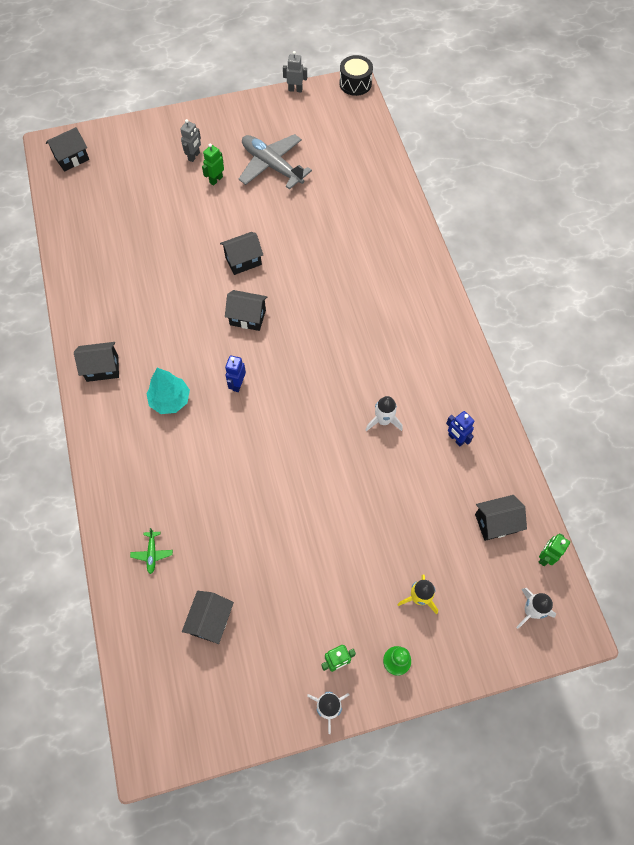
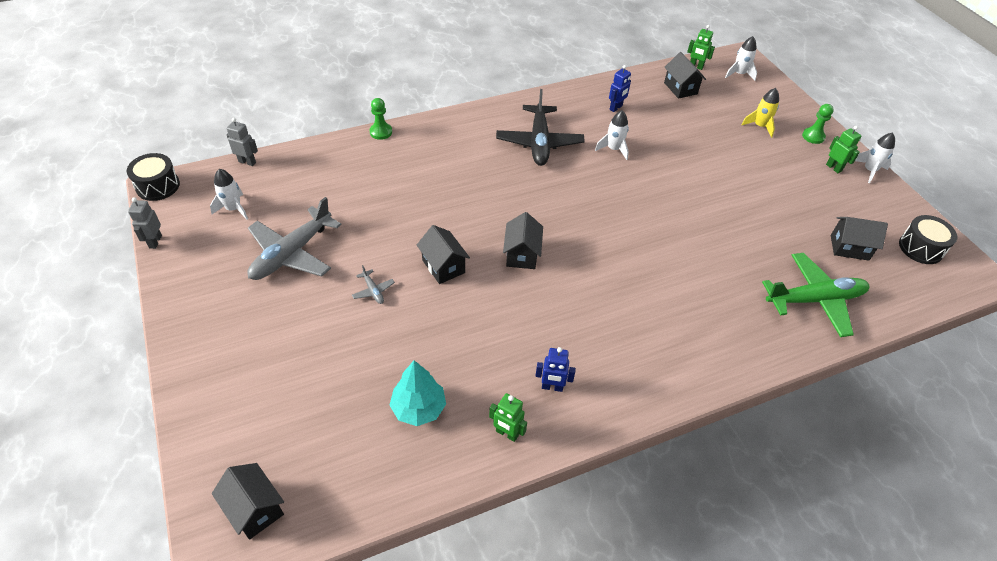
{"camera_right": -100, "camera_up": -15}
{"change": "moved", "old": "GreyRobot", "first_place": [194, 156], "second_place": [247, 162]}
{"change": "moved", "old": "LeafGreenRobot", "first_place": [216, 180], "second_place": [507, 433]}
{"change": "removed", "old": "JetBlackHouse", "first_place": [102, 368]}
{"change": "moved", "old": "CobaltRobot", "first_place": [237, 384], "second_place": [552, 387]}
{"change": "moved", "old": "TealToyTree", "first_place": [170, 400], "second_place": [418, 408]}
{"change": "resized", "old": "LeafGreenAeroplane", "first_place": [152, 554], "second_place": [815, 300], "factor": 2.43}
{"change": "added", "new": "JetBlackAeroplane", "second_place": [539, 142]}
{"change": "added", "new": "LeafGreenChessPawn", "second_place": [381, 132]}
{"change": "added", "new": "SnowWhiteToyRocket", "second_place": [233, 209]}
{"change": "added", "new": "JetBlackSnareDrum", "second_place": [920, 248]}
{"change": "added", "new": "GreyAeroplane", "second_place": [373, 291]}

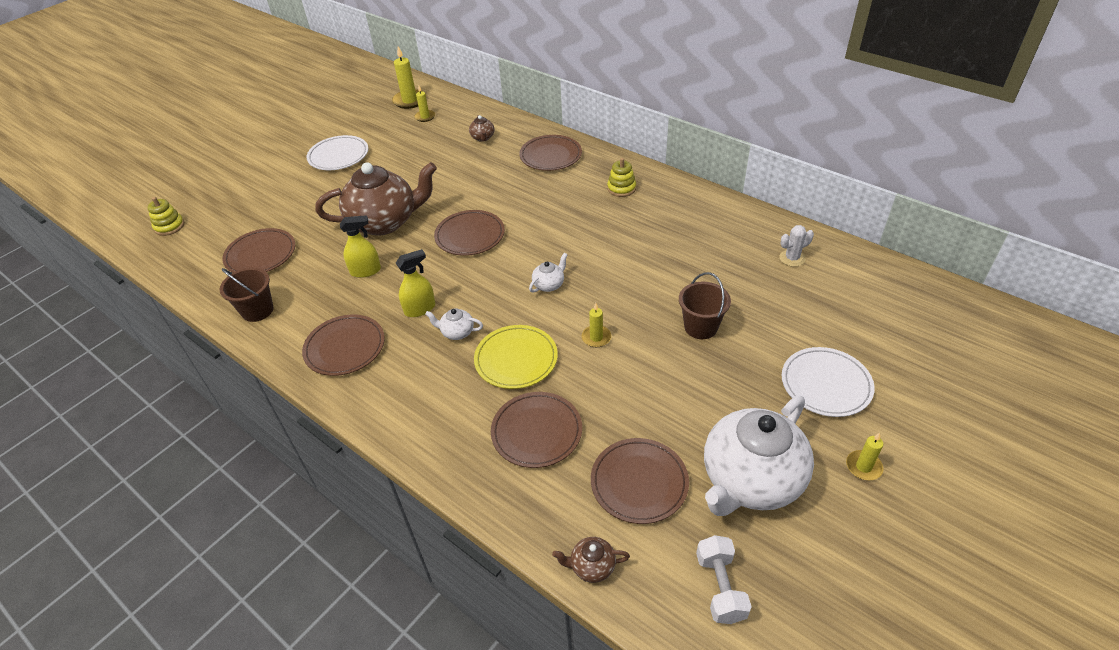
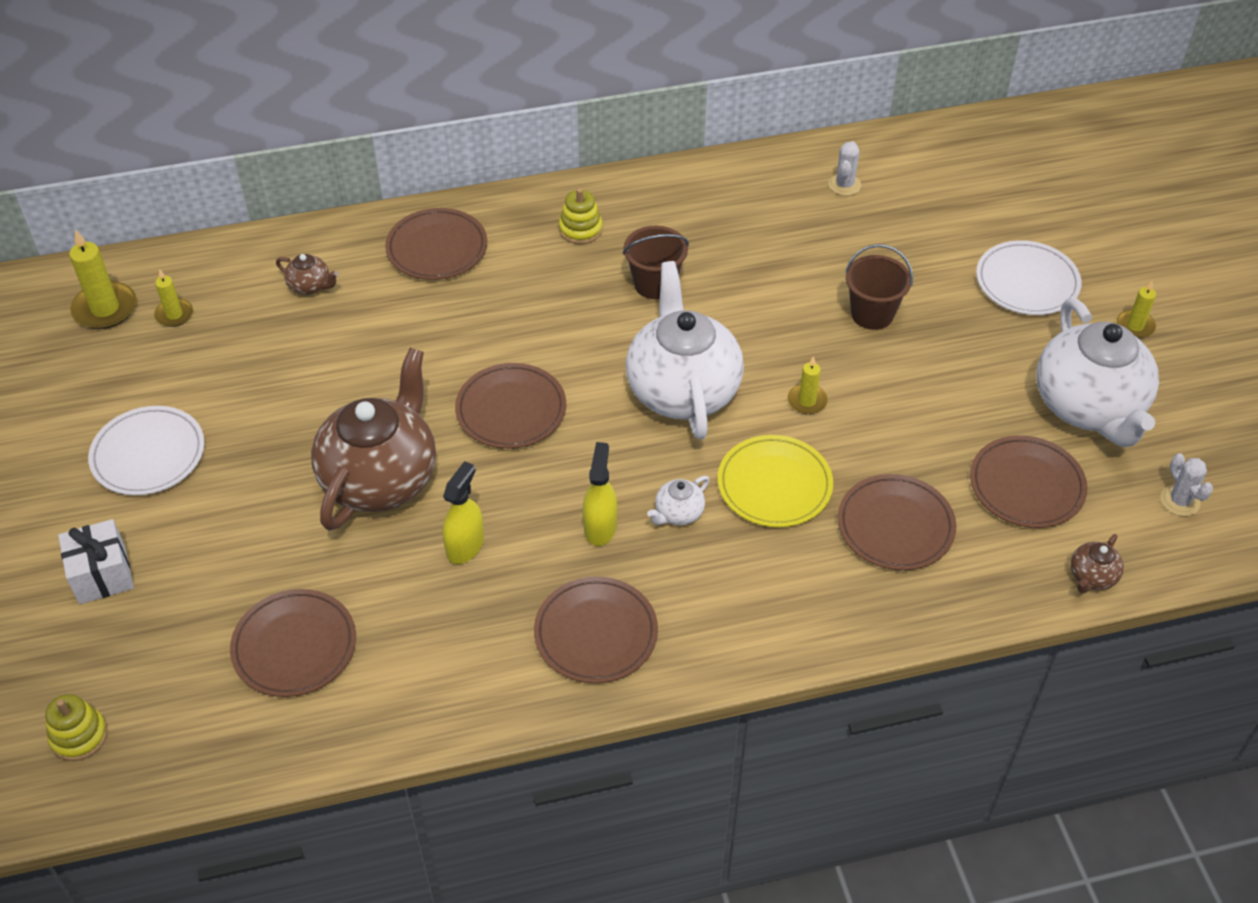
{"camera_right": -55, "camera_up": 5}
{"change": "resized", "old": "SnowWhiteTeapot", "first_place": [549, 285], "second_place": [682, 390], "factor": 2.49}
{"change": "moved", "old": "BrownSandBucket", "first_place": [257, 310], "second_place": [655, 284]}
{"change": "replaced", "old": "SnowWhiteDumbbell", "new": "SnowWhitePricklyPlant", "first_place": [720, 587], "second_place": [1179, 501]}
{"change": "added", "new": "SnowWhiteWrappedGift", "second_place": [102, 575]}

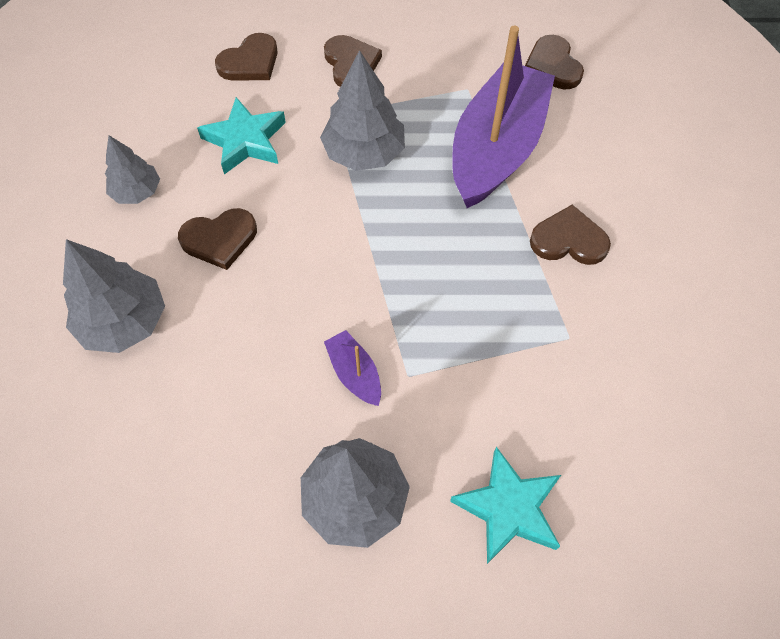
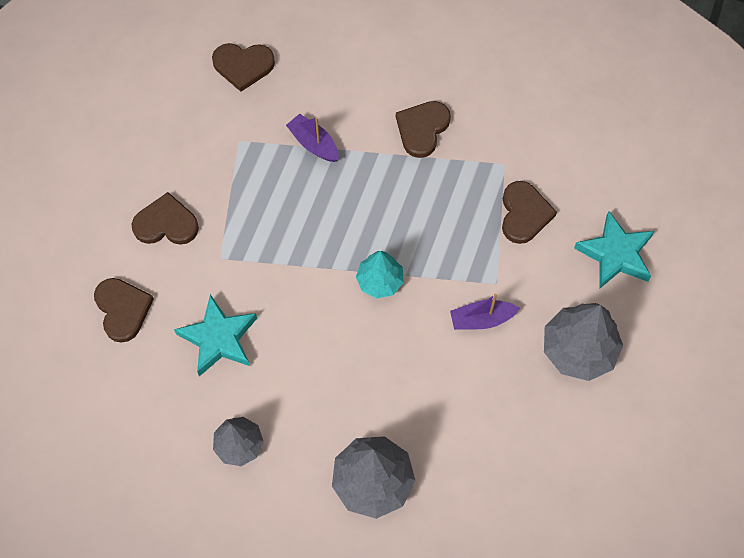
{"camera_right": -70, "camera_up": 5}
{"change": "resized", "old": "RoyalPurpleSailboat", "first_place": [497, 148], "second_place": [313, 143], "factor": 0.41}
{"change": "removed", "old": "GreyToyTree", "first_place": [364, 153]}
{"change": "moved", "old": "BrownHeartShape", "first_place": [219, 239], "second_place": [524, 214]}
{"change": "added", "new": "TealToyTree", "second_place": [380, 281]}

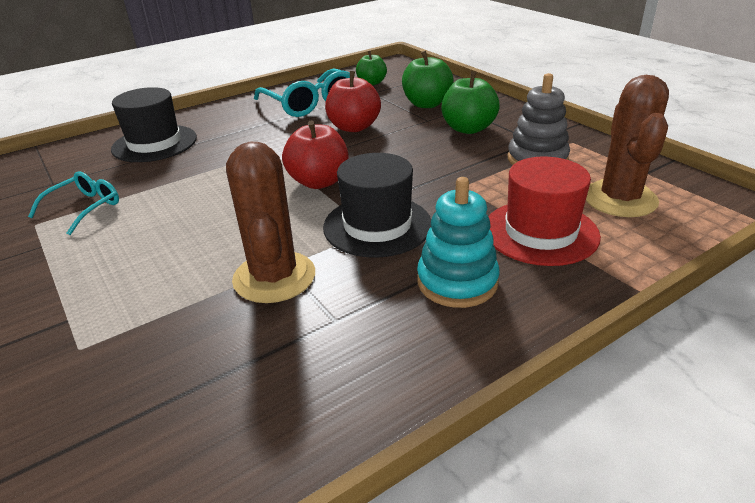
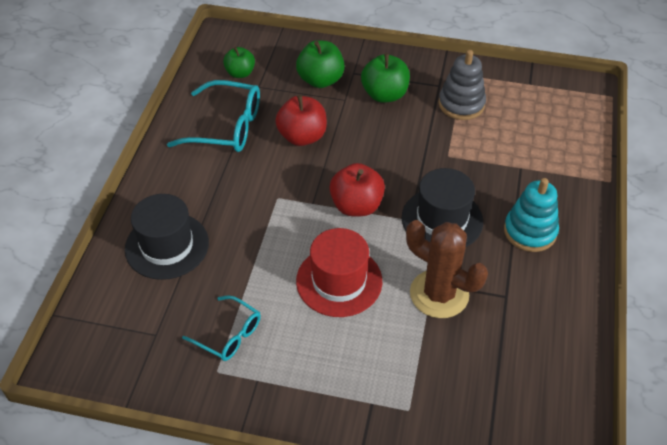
{"camera_right": -45, "camera_up": 15}
{"change": "removed", "old": "BrownPricklyPlant", "first_place": [620, 199]}
{"change": "moved", "old": "RedTopHat", "first_place": [540, 232], "second_place": [339, 281]}
{"change": "turned", "old": "TealEyeglasses", "first_place": [84, 208], "second_place": [229, 335], "degrees": 135}

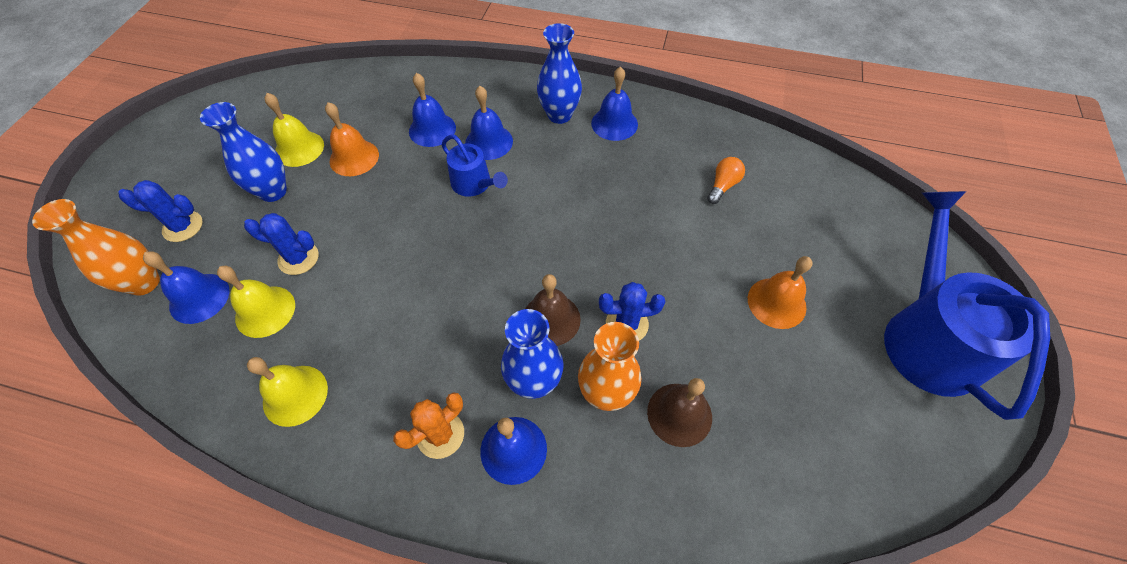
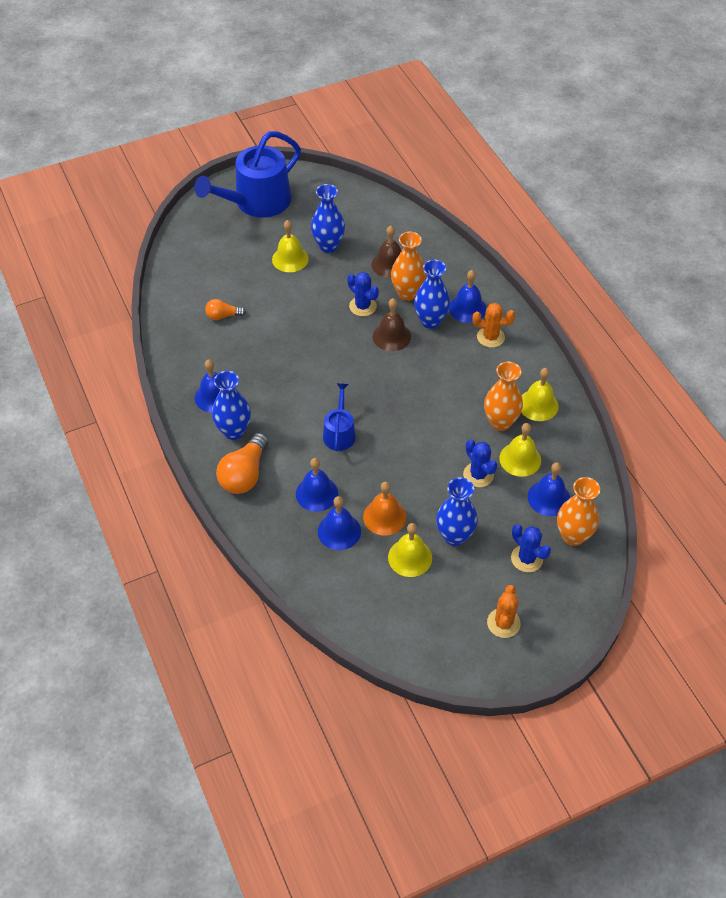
{"camera_right": -130, "camera_up": -5}
{"change": "moved", "old": "CobaltHandBell", "first_place": [489, 142], "second_place": [339, 531]}
{"change": "recoloured", "old": "OrangeHandBell", "new": "GoldenHandBell", "first_place": [776, 303], "second_place": [290, 259]}
{"change": "added", "new": "CobaltFlowerVase", "second_place": [328, 246]}
{"change": "added", "new": "OrangeFlowerVase", "second_place": [500, 422]}
{"change": "added", "new": "OrangeLightbulb", "second_place": [245, 474]}
{"change": "added", "new": "OrangePricklyPlant", "second_place": [503, 623]}

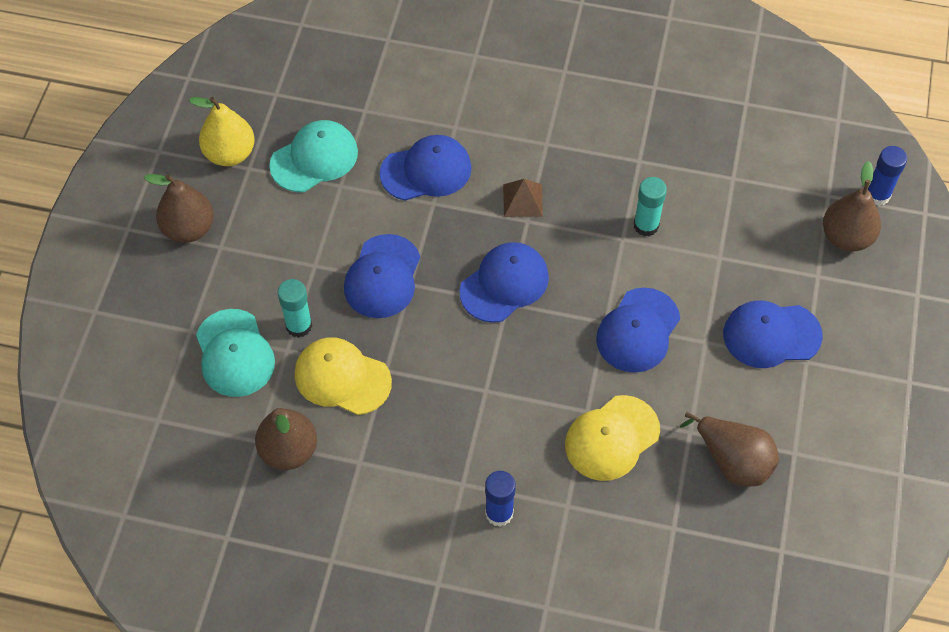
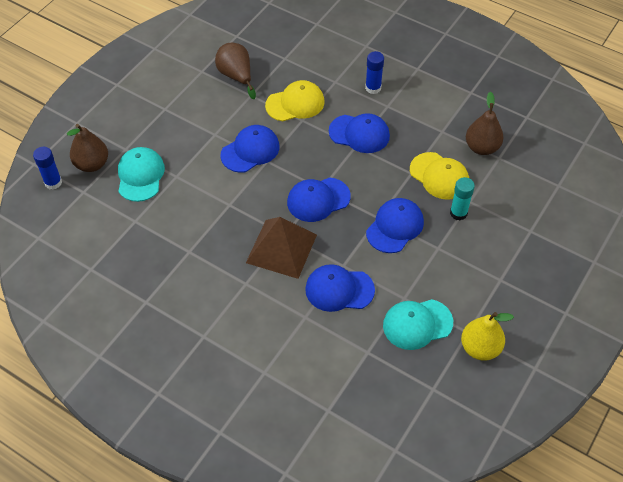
{"camera_right": -160, "camera_up": -5}
{"change": "removed", "old": "BrownPear", "first_place": [189, 229]}
{"change": "removed", "old": "TealStickOfGlue", "first_place": [646, 225]}
{"change": "resized", "old": "BrownPyramidShape", "first_place": [522, 200], "second_place": [281, 248], "factor": 1.99}
{"change": "moved", "old": "CobaltBaseballCap", "first_place": [771, 335], "second_place": [359, 134]}
{"change": "moved", "old": "TealBaseballCap", "first_place": [234, 353], "second_place": [140, 176]}

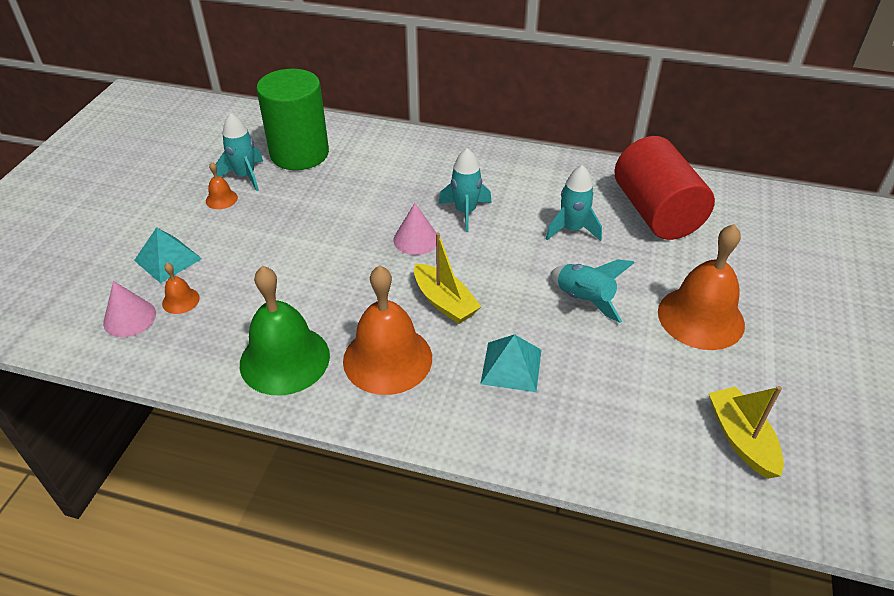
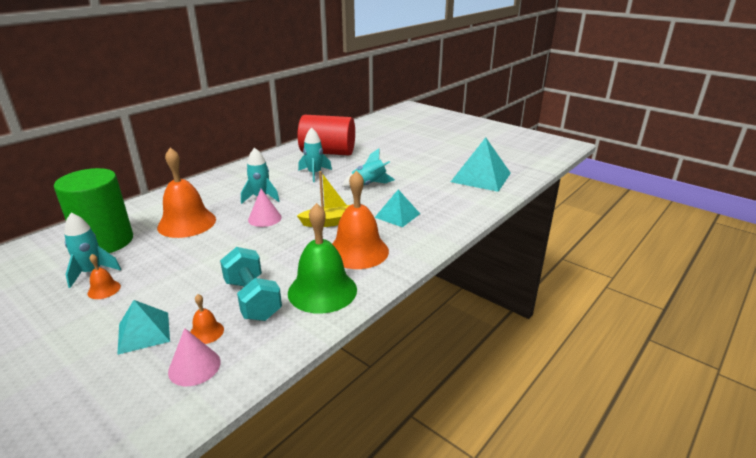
{"camera_right": -65, "camera_up": -15}
{"change": "moved", "old": "OrangeHandBell", "first_place": [700, 317], "second_place": [187, 223]}
{"change": "replaced", "old": "GoldenSailboat", "new": "TealPyramidShape", "first_place": [741, 439], "second_place": [481, 177]}
{"change": "added", "new": "TealDumbbell", "second_place": [252, 299]}

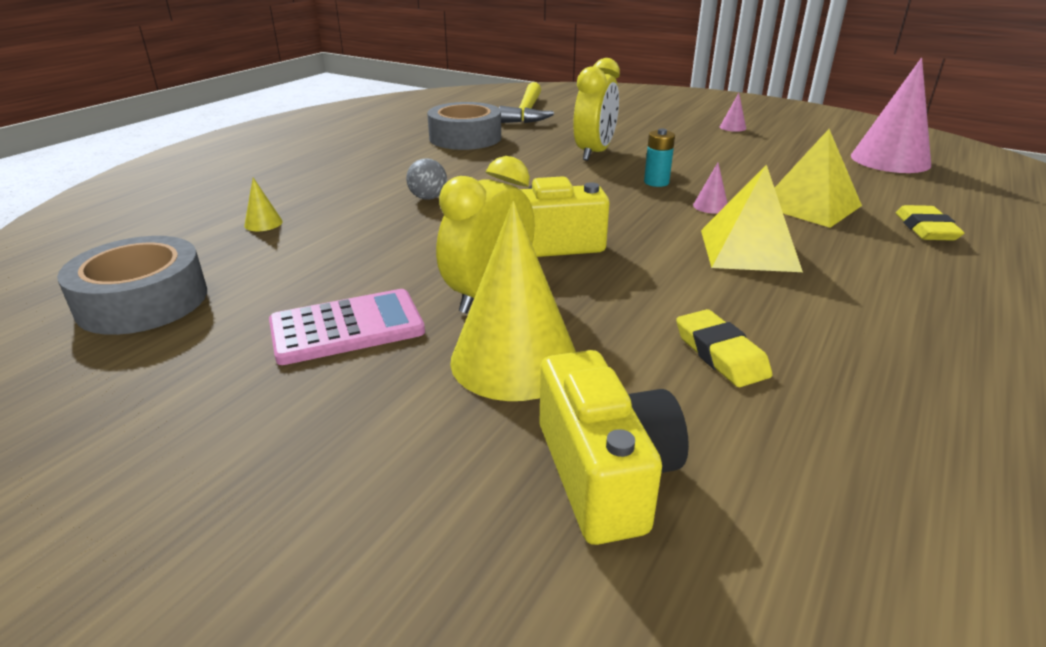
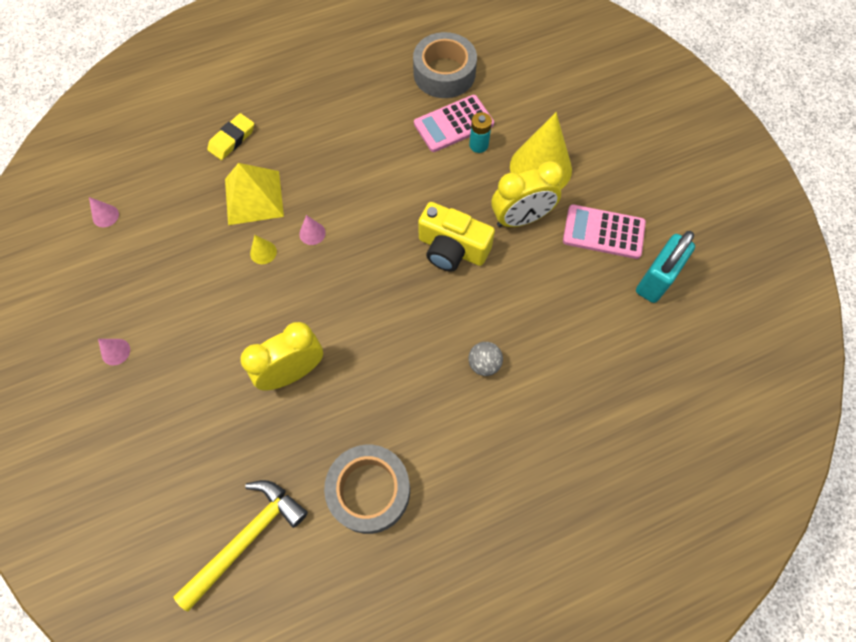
{"camera_right": -145, "camera_up": 35}
{"change": "resized", "old": "PinkConeShape", "first_place": [890, 160], "second_place": [105, 216], "factor": 0.4}
{"change": "moved", "old": "TealBattery", "first_place": [656, 182], "second_place": [478, 145]}
{"change": "removed", "old": "GoldenPyramidShape", "first_place": [749, 250]}
{"change": "moved", "old": "GoldenConeShape", "first_place": [263, 223], "second_place": [263, 252]}
{"change": "moved", "old": "GreyRollOfTape", "first_place": [143, 301], "second_place": [444, 73]}
{"change": "replaced", "old": "GoldenGumEraser", "new": "PinkPocketCalculator", "first_place": [720, 354], "second_place": [453, 124]}
{"change": "removed", "old": "GoldenCompactCamera", "first_place": [605, 473]}
{"change": "added", "new": "TealLock", "second_place": [656, 280]}

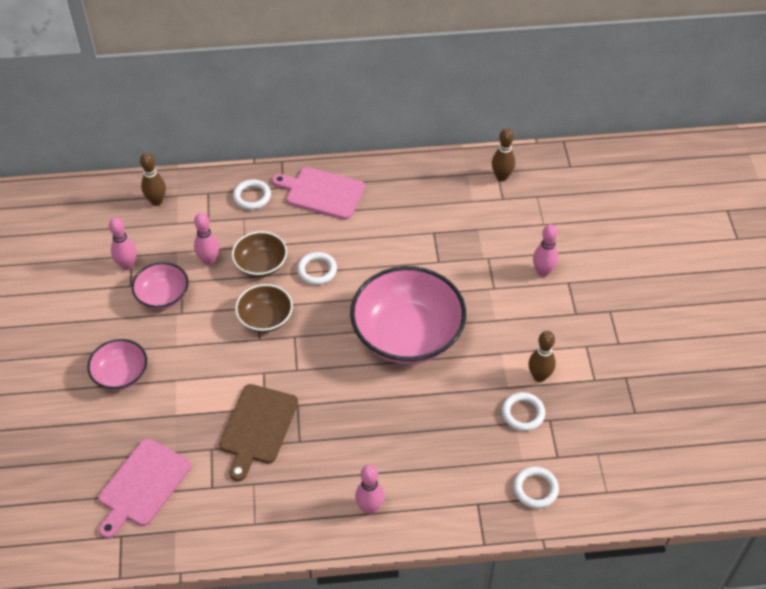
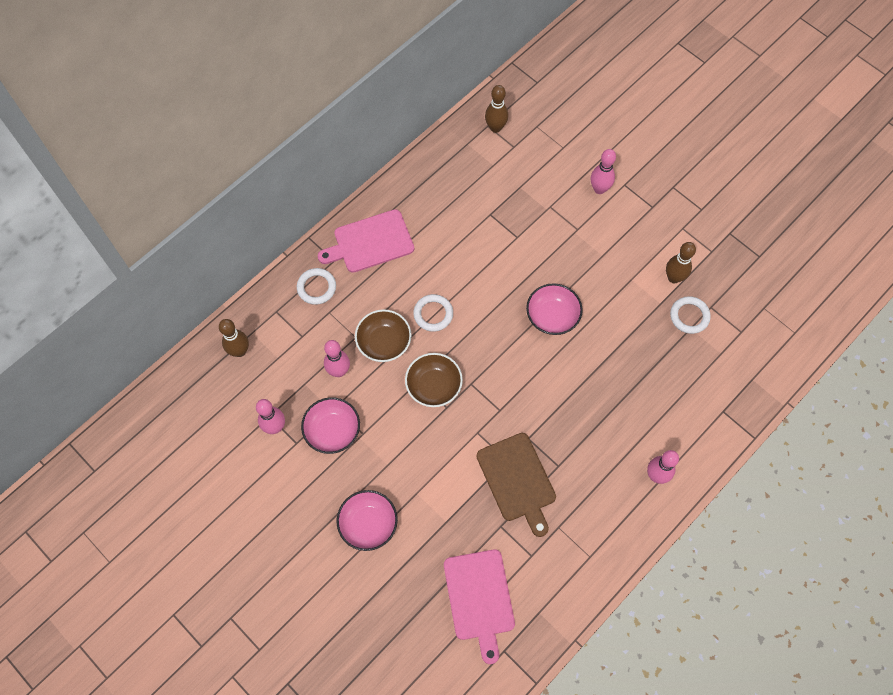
{"camera_right": -40, "camera_up": 15}
{"change": "resized", "old": "PinkServingBowl", "first_place": [407, 334], "second_place": [552, 316], "factor": 0.51}
{"change": "removed", "old": "SnowWhiteHoop", "first_place": [535, 489]}

